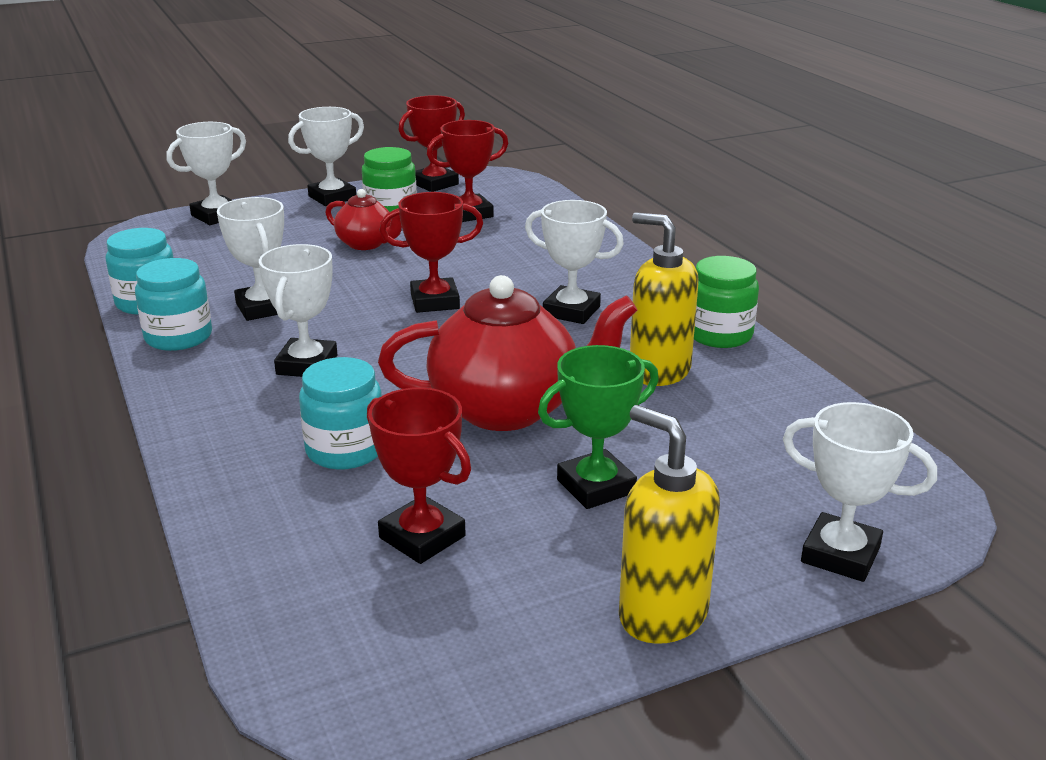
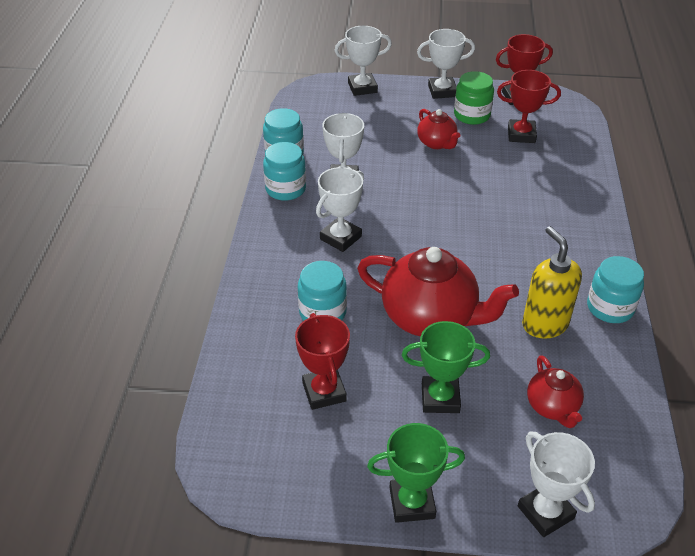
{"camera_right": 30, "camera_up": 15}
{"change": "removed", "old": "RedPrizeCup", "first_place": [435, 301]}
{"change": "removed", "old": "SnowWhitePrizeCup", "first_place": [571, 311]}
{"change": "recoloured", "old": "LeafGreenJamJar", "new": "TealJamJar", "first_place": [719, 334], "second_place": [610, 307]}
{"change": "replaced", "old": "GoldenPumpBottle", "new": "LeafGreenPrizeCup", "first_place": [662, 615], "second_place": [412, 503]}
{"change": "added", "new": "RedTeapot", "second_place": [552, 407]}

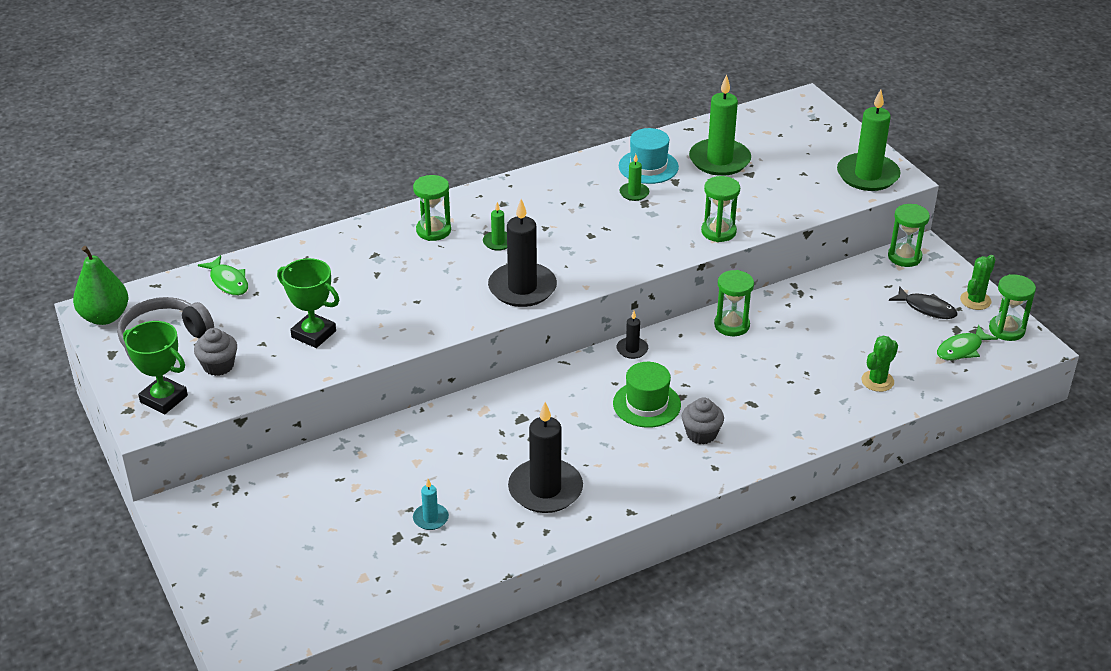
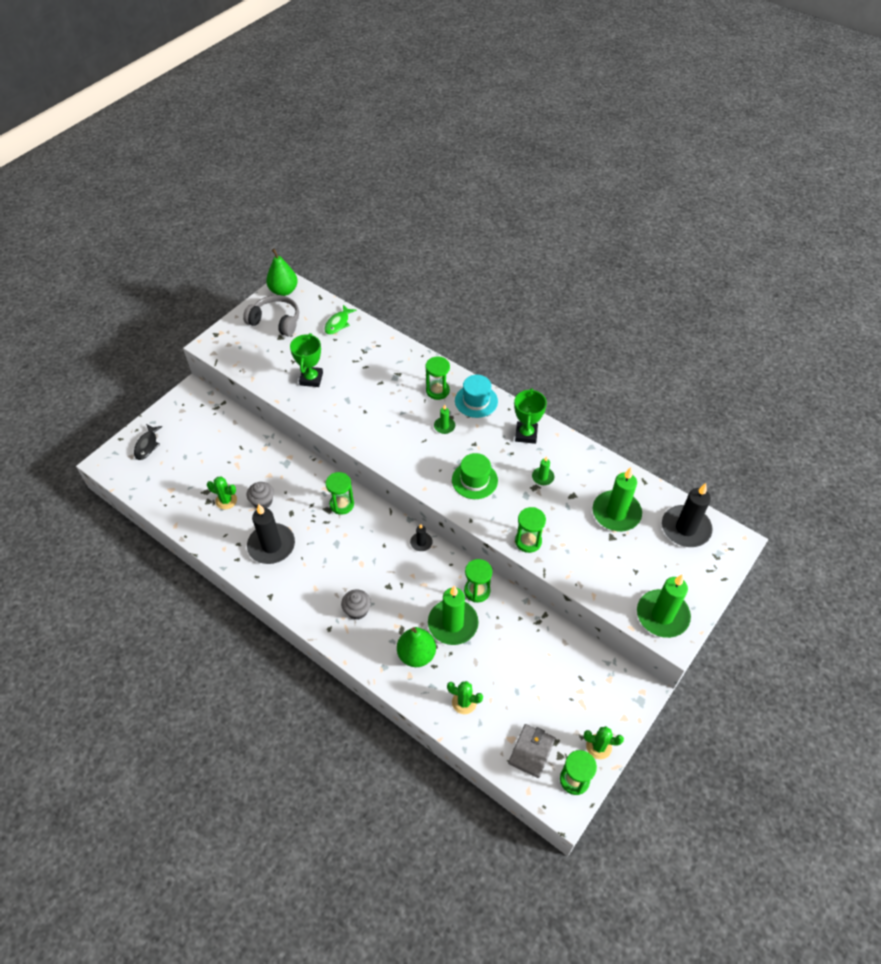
{"camera_right": 65, "camera_up": 15}
{"change": "moved", "old": "TealTopHat", "first_place": [648, 167], "second_place": [476, 401]}
{"change": "moved", "old": "JetBlackCandle", "first_place": [522, 288], "second_place": [685, 528]}
{"change": "moved", "old": "LeafGreenSandTimer", "first_place": [904, 257], "second_place": [342, 504]}
{"change": "moved", "old": "JetBlackFish", "first_place": [927, 308], "second_place": [147, 445]}
{"change": "moved", "old": "LeafGreenPrizeCup", "first_place": [164, 399], "second_place": [526, 434]}
{"change": "replaced", "old": "LeafGreenFish", "new": "GreyWallet", "first_place": [961, 349], "second_place": [531, 751]}
{"change": "moved", "old": "GreyFairyCake", "first_place": [218, 366], "second_place": [262, 501]}
{"change": "moved", "old": "LeafGreenTopHat", "first_place": [646, 404], "second_place": [474, 480]}
{"change": "replaced", "old": "TealCandle", "new": "LeafGreenPricklyPlant", "first_place": [430, 518], "second_place": [226, 500]}
{"change": "added", "new": "LeafGreenCandle", "second_place": [453, 623]}
{"change": "added", "new": "LeafGreenPear", "second_place": [416, 654]}

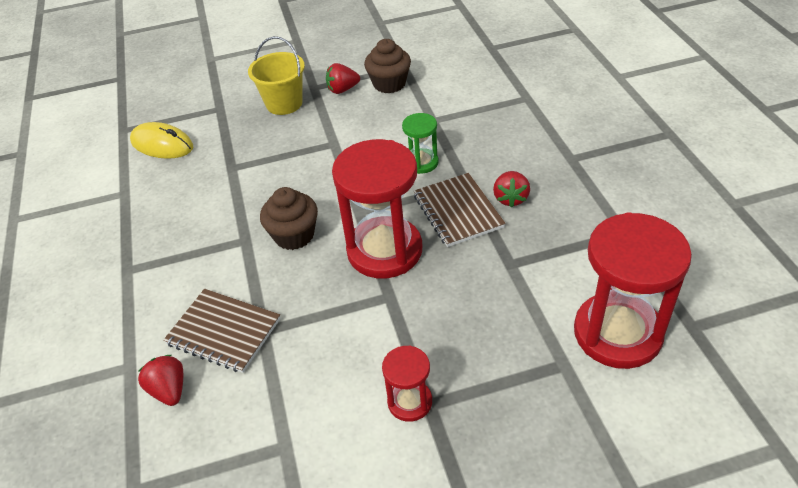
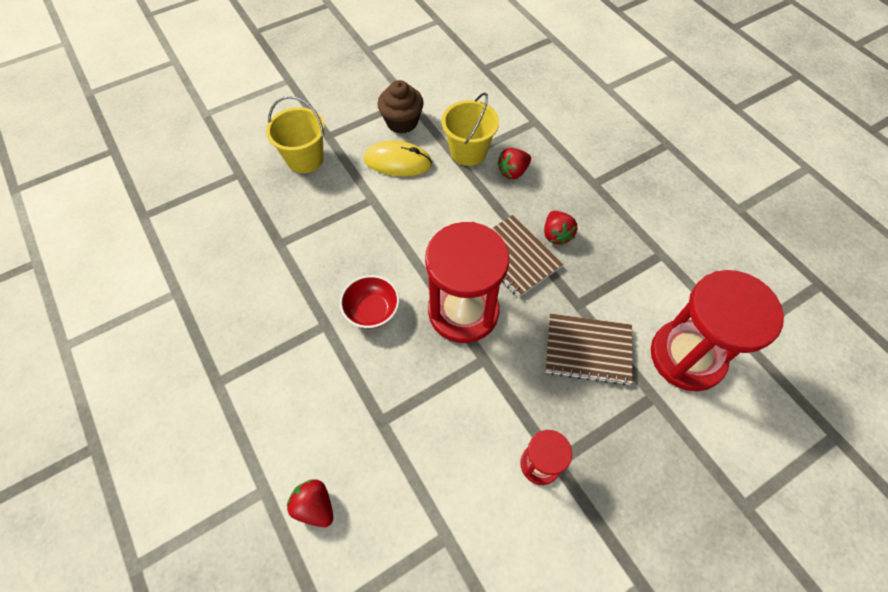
{"camera_right": -20, "camera_up": 15}
{"change": "moved", "old": "RedToyStrawberry", "first_place": [342, 90], "second_place": [513, 172]}
{"change": "removed", "old": "LeafGreenSandTimer", "first_place": [421, 162]}
{"change": "moved", "old": "GoldenMouse", "first_place": [162, 144], "second_place": [398, 162]}
{"change": "replaced", "old": "BrownFairyCake", "new": "RedServingBowl", "first_place": [294, 235], "second_place": [372, 311]}
{"change": "moved", "old": "BrownNotebook", "first_place": [224, 331], "second_place": [588, 350]}
{"change": "added", "new": "GoldenSandBucket", "second_place": [468, 152]}

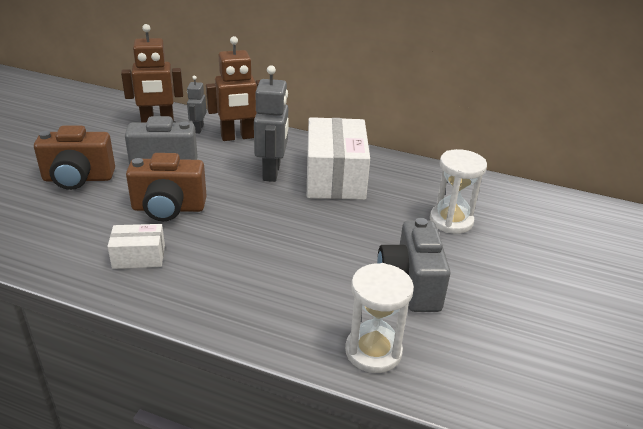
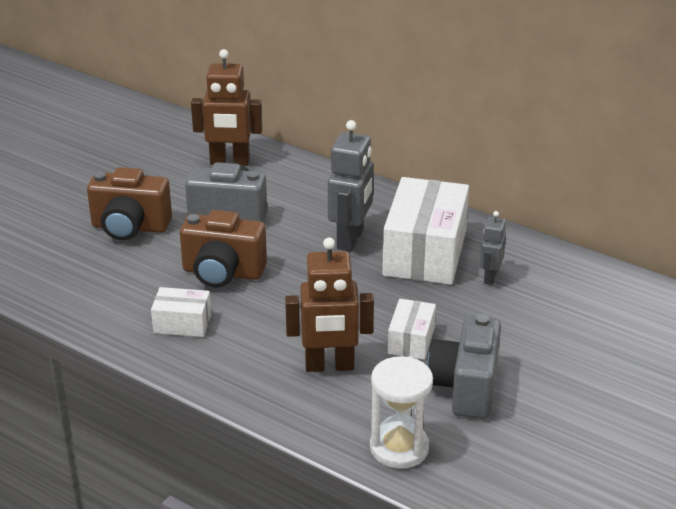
{"camera_right": 15, "camera_up": 0}
{"change": "moved", "old": "BrownRobot", "first_place": [237, 137], "second_place": [329, 366]}
{"change": "moved", "old": "GreyRobot", "first_place": [198, 129], "second_place": [490, 277]}
{"change": "removed", "old": "SnowWhiteSandTimer", "first_place": [451, 221]}
{"change": "added", "new": "SnowWhiteParcel", "second_place": [411, 340]}

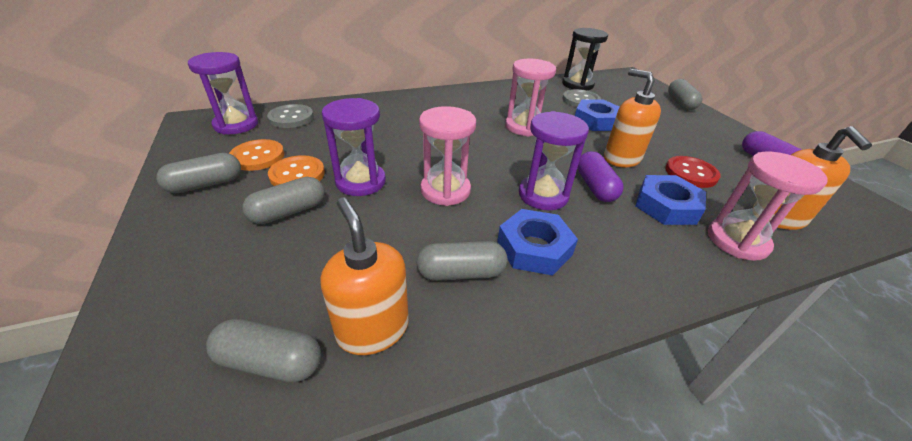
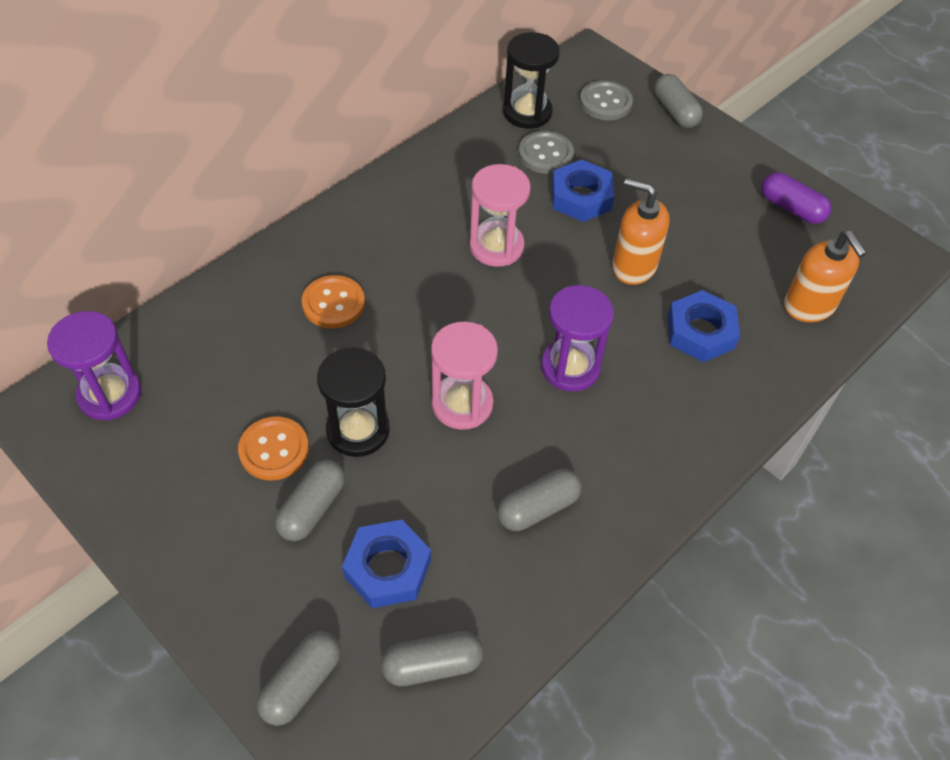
{"camera_right": -25, "camera_up": 15}
{"change": "recoloured", "old": "RoyalPurpleSandTimer", "new": "JetBlackSandTimer", "first_place": [361, 182], "second_place": [358, 430]}
{"change": "moved", "old": "GreySewingButton", "first_place": [291, 118], "second_place": [605, 102]}
{"change": "moved", "old": "OrangeSewingButton", "first_place": [258, 156], "second_place": [333, 303]}
{"change": "removed", "old": "RoyalPurplePill", "first_place": [595, 187]}
{"change": "removed", "old": "PinkSandTimer", "first_place": [737, 241]}
{"change": "moved", "old": "GreyPill", "first_place": [206, 184], "second_place": [301, 683]}
{"change": "removed", "old": "RedSewingButton", "first_place": [691, 173]}
{"change": "removed", "old": "OrangePumpBottle", "first_place": [373, 329]}
{"change": "moved", "old": "CobaltHexNut", "first_place": [534, 248], "second_place": [387, 568]}

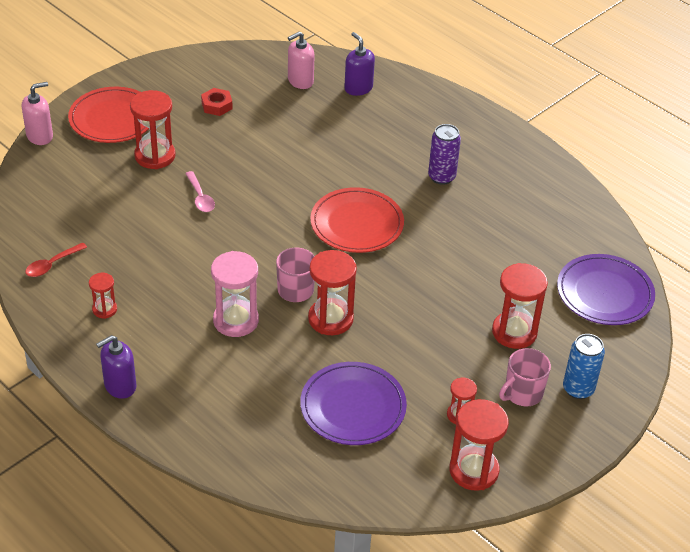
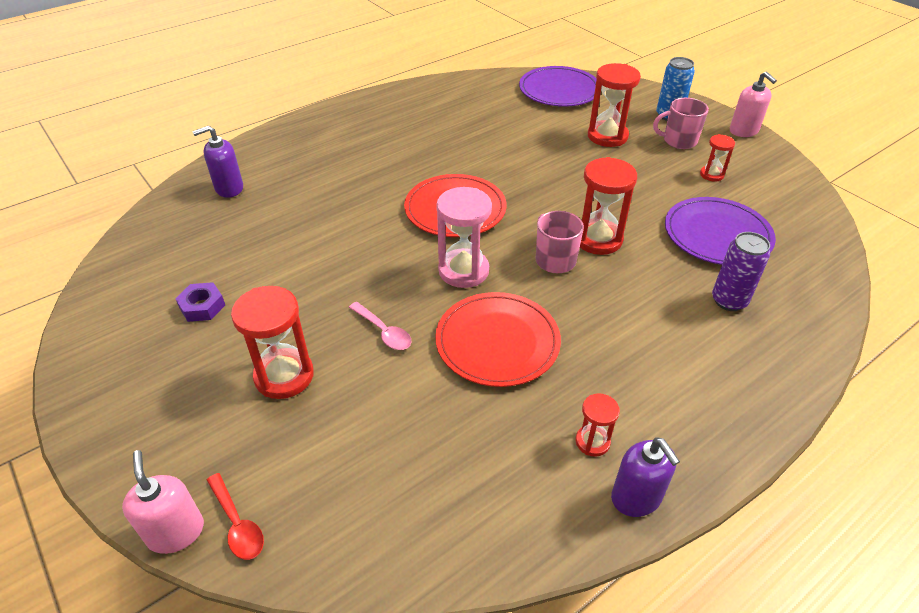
{"camera_right": -80, "camera_up": 0}
{"change": "moved", "old": "PinkPumpBottle", "first_place": [300, 81], "second_place": [743, 131]}
{"change": "moved", "old": "RedPlate", "first_place": [113, 118], "second_place": [497, 342]}
{"change": "recoloured", "old": "RedHexNut", "new": "RoyalPurpleHexNut", "first_place": [217, 105], "second_place": [202, 306]}
{"change": "moved", "old": "RoyalPurpleCan", "first_place": [441, 177], "second_place": [729, 301]}
{"change": "turned", "old": "PinkTablespoon", "first_place": [200, 197], "second_place": [384, 332], "degrees": 60}
{"change": "moved", "old": "RedTablespoon", "first_place": [52, 264], "second_place": [237, 524]}
{"change": "moved", "old": "PinkSandTimer", "first_place": [236, 320], "second_place": [463, 271]}
{"change": "moved", "old": "RoyalPurplePumpBottle", "first_place": [120, 386], "second_place": [636, 498]}
{"change": "turned", "old": "PinkTeaMug", "first_place": [522, 393], "second_place": [679, 141], "degrees": 120}
{"change": "removed", "old": "RedSandTimer", "first_place": [473, 470]}

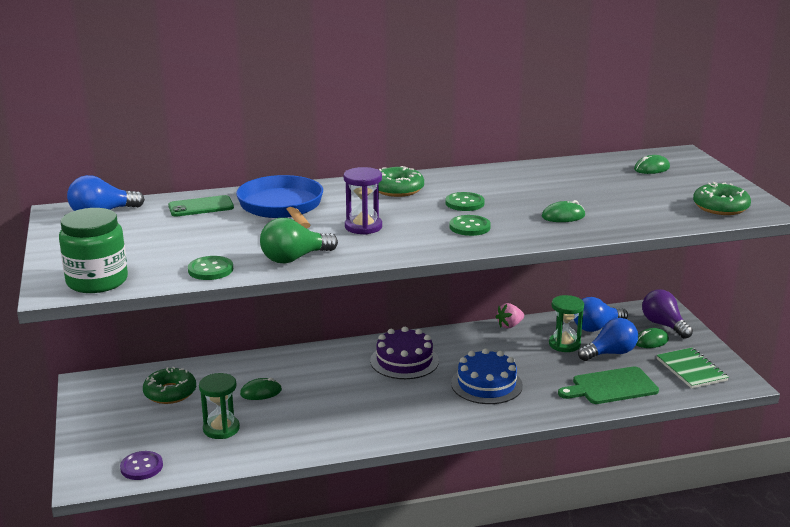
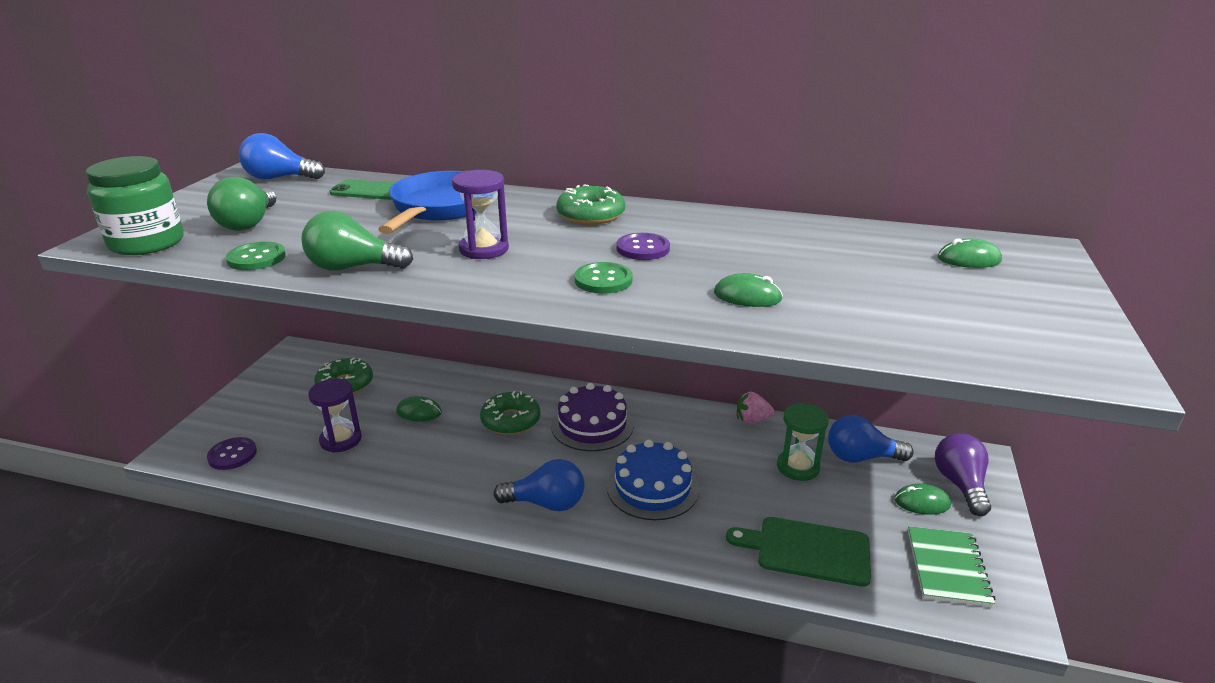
{"camera_right": 30, "camera_up": 5}
{"change": "moved", "old": "LeafGreenDoughnut", "first_place": [720, 207], "second_place": [511, 420]}
{"change": "recoloured", "old": "LeafGreenSewingButton", "new": "RoyalPurpleSewingButton", "first_place": [464, 203], "second_place": [643, 248]}
{"change": "moved", "old": "CobaltLightbulb", "first_place": [610, 353], "second_place": [546, 503]}
{"change": "recoloured", "old": "LeafGreenSandTimer", "new": "RoyalPurpleSandTimer", "first_place": [221, 429], "second_place": [341, 440]}
{"change": "added", "new": "LeafGreenLightbulb", "second_place": [249, 223]}

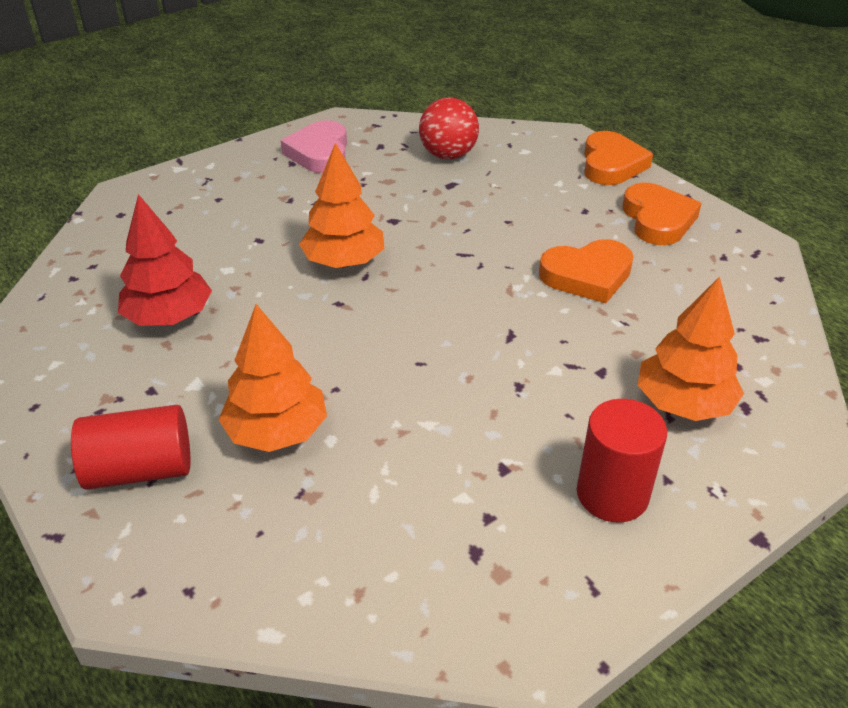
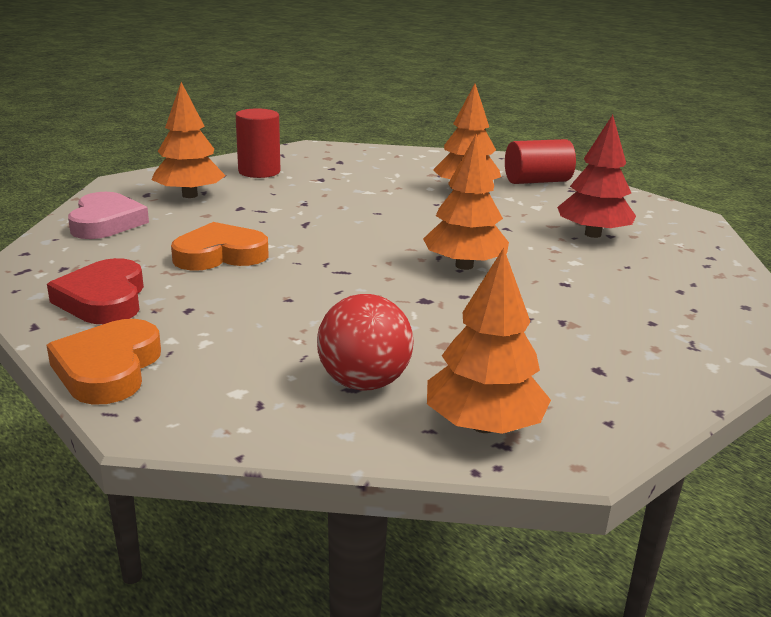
{"camera_right": 175, "camera_up": -15}
{"change": "moved", "old": "PinkHeartShape", "first_place": [319, 153], "second_place": [106, 222]}
{"change": "recoloured", "old": "OrangeHeartShape", "new": "RedHeartShape", "first_place": [657, 219], "second_place": [104, 299]}
{"change": "added", "new": "OrangeToyTree", "second_place": [483, 425]}

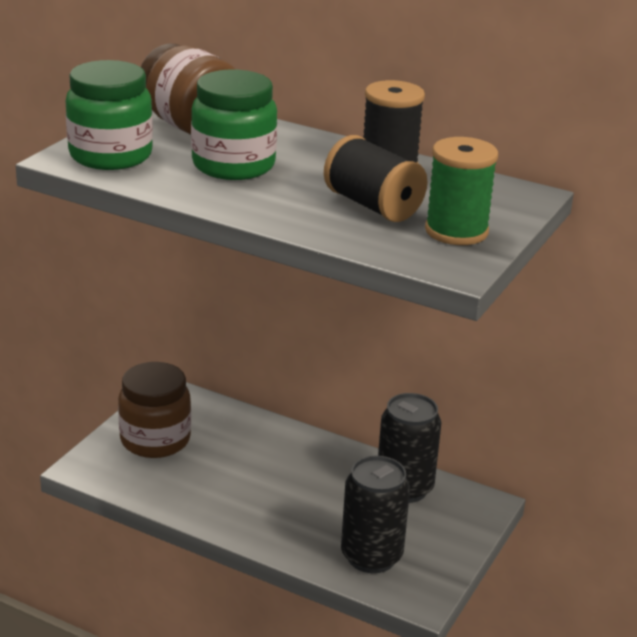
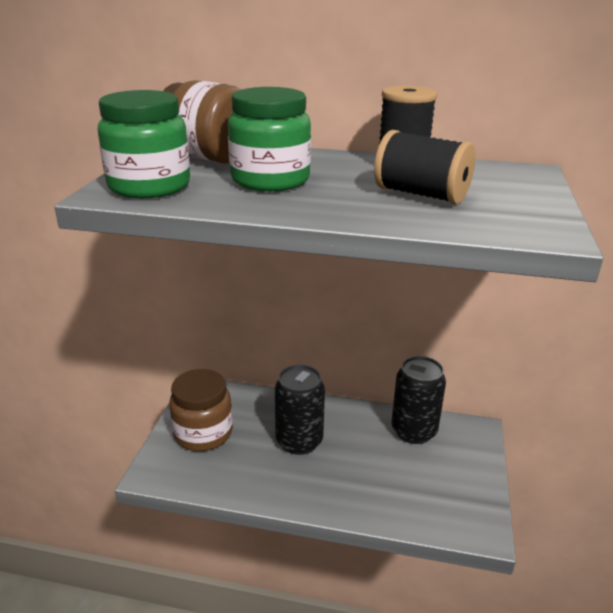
{"camera_right": -15, "camera_up": 0}
{"change": "removed", "old": "LeafGreenSpool", "first_place": [456, 231]}
{"change": "moved", "old": "JetBlackCan", "first_place": [371, 556], "second_place": [299, 441]}

